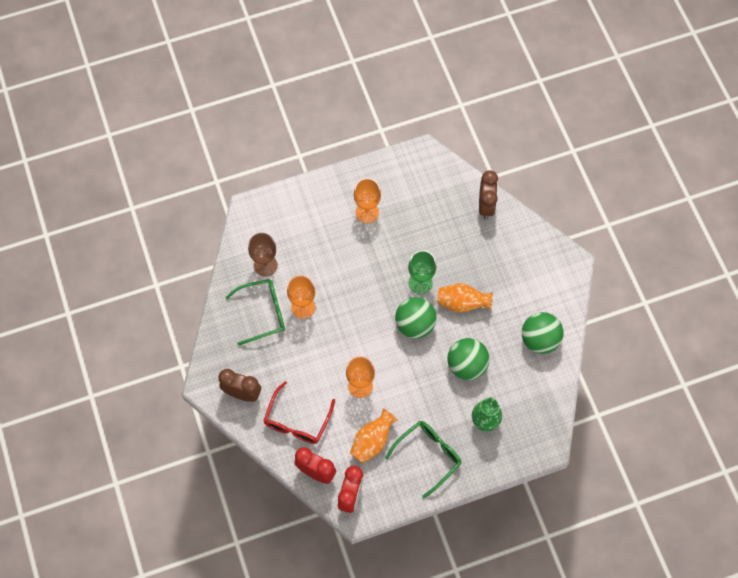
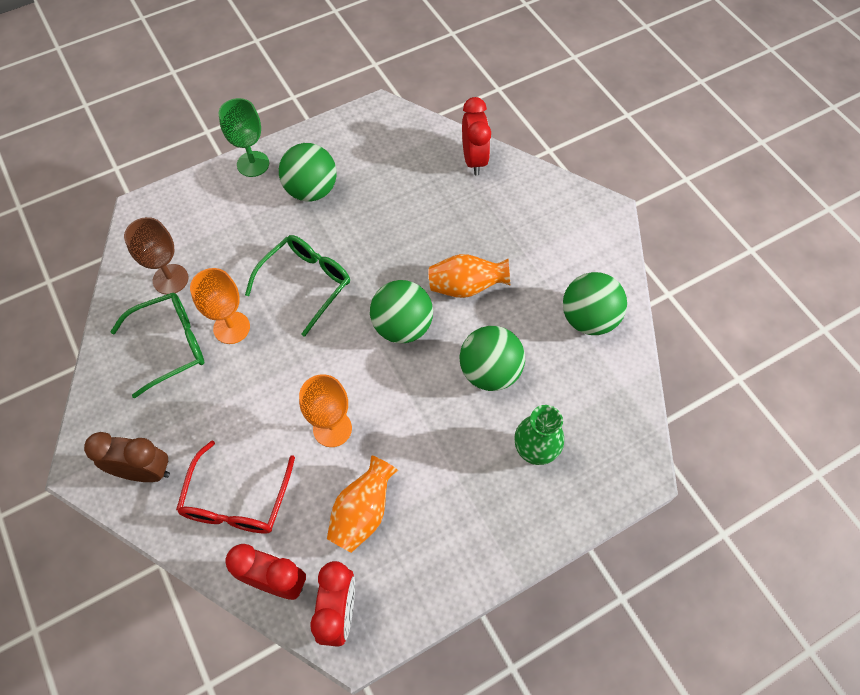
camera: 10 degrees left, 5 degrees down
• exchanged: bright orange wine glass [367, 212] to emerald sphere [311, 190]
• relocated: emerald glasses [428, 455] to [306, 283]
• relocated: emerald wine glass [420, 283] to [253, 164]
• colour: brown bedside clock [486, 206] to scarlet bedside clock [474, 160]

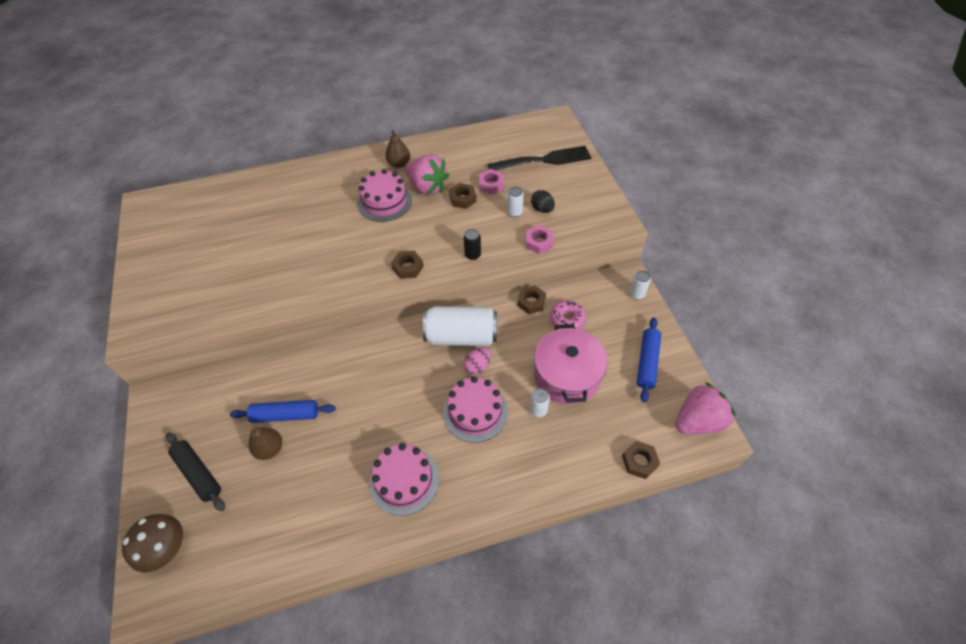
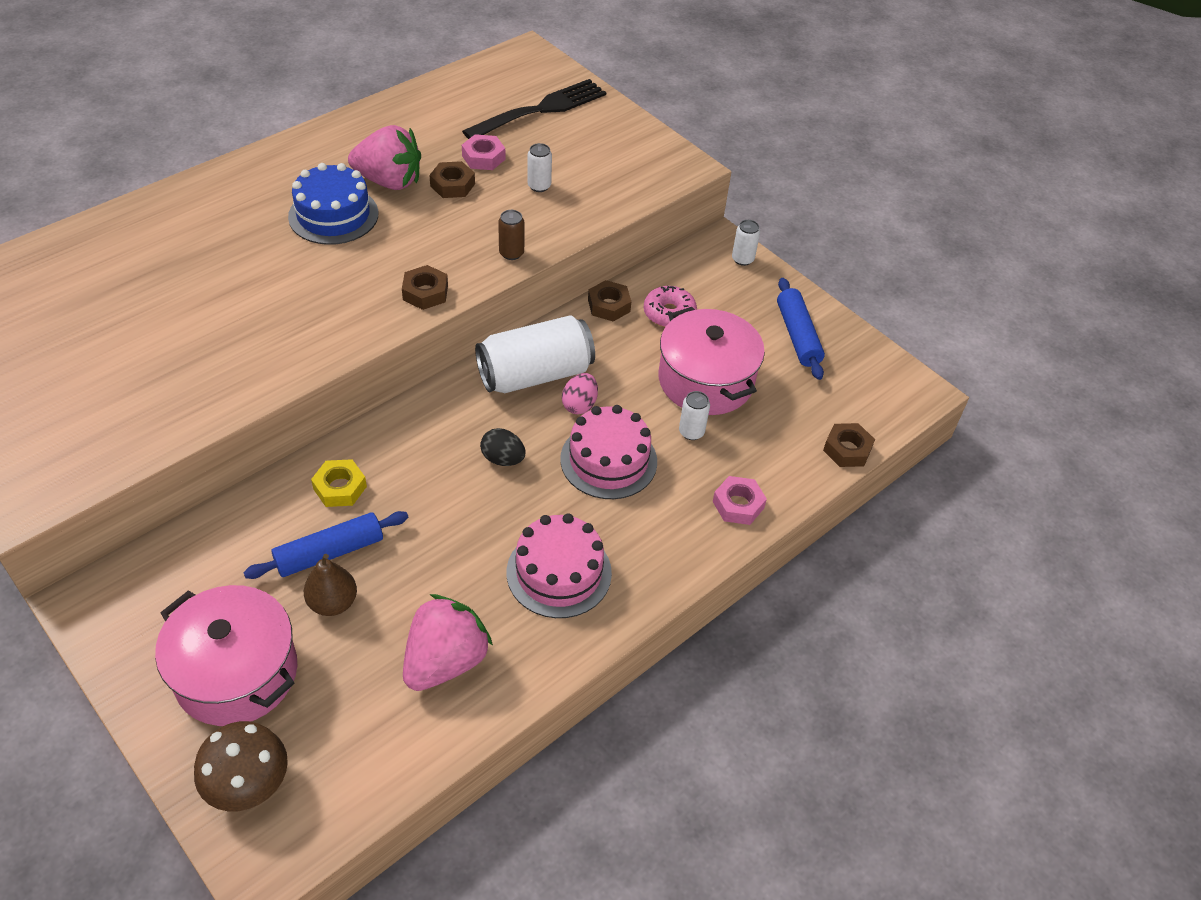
camera: 30 degrees left, 5 degrees down
• exchanged: black dough roller [198, 473] to rose-pink stockpot [236, 673]
• colour: rose-pink layer cake [384, 202] to royal blue layer cake [333, 215]
• missing: brown toy pear [399, 164]
• colour: black soda can [473, 255] to brown soda can [511, 253]
• relocated: rose-pink hex nut [538, 242] to [738, 505]
• relocated: black toy egg [542, 209] to [503, 459]
• relocated: rose-pink berry [698, 421] to [445, 661]
• appeared: bright yellow hex nut [340, 487]

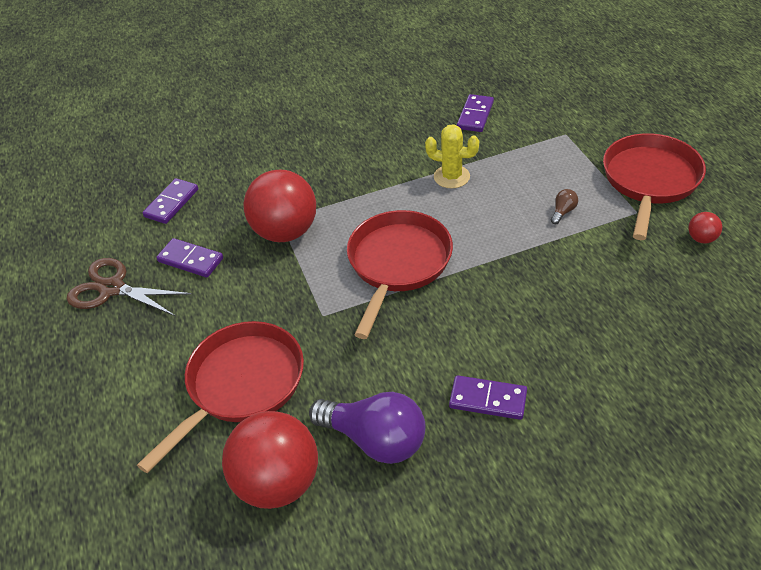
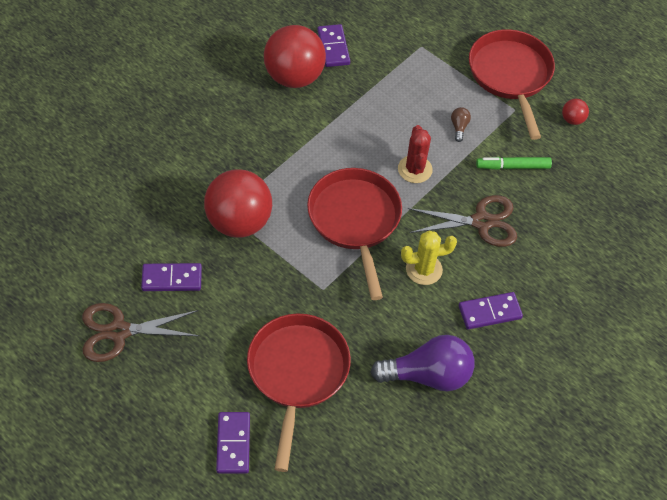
camera: 35 degrees left, 10 degrees up
• relocated: royal purple domino [171, 203] to [233, 444]
• relocated: scarlet sphere [277, 482] to [294, 77]
• relocated: bright yellow saguaro cactus [451, 177] to [424, 269]
• appeared: scarlet saguaro cactus [415, 169]
• appeared: brown shears [481, 222]
• appeared: emerald marker pen [513, 167]

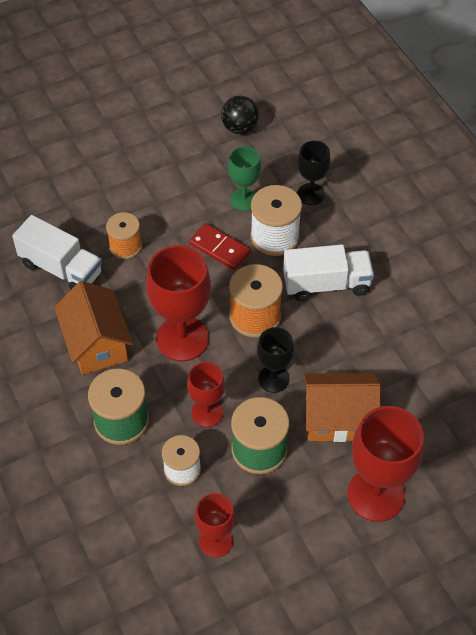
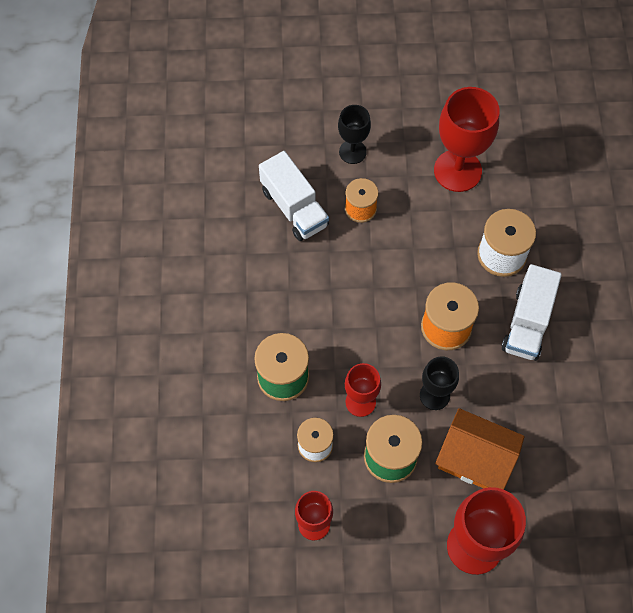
camera: 25 degrees right, 10 degrees up
• missing: bright orange toy house [96, 343]
• relocated: scarlet wine glass [182, 338] to [457, 171]
• missing: scarlet domino [219, 248]
• missing: black sphere [239, 128]
• missing: emerald wine glass [244, 200]
• spun: snow-white truck [326, 284] = [527, 323] 90 degrees clockwise
• relocated: black wine glass [311, 194] to [352, 152]

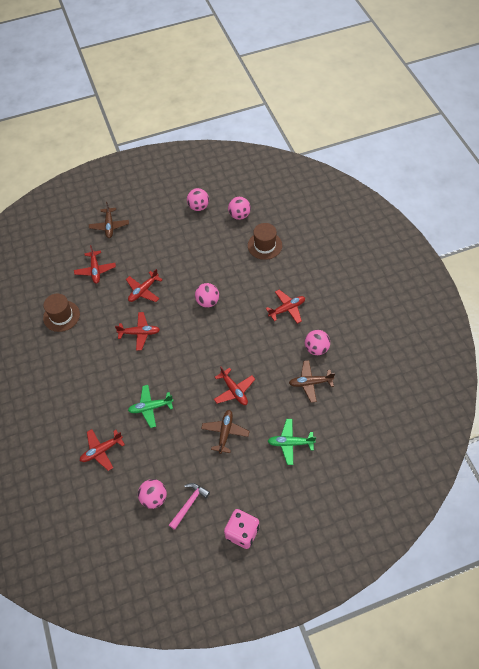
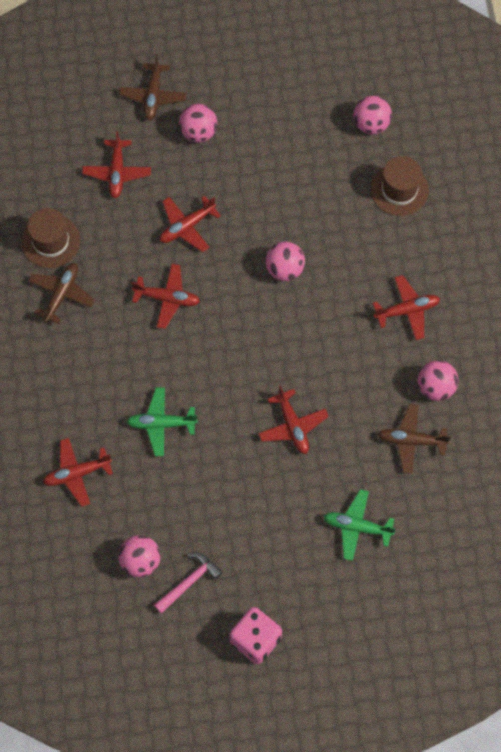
camera: 10 degrees right, 10 degrees up
• relocated: rose-pink sphere [198, 207] to [198, 132]
• relocated: brown aeroplane [225, 432] to [61, 294]

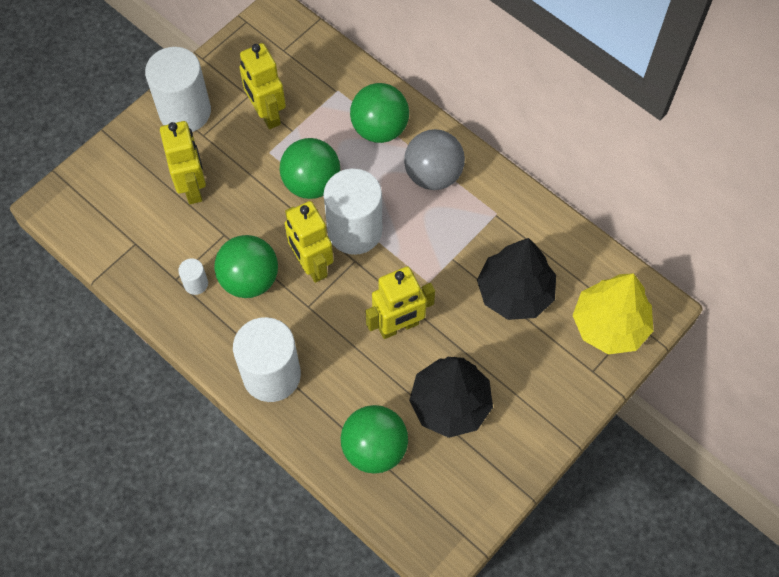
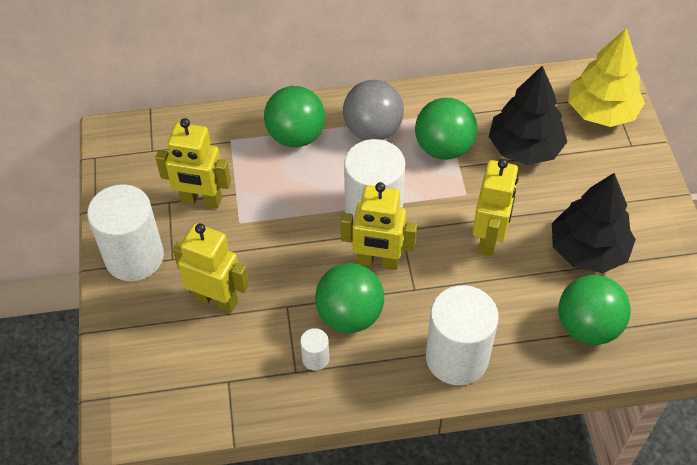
camera: 50 degrees left, 10 degrees down
• relocated: emerald sphere [311, 183] to [443, 148]

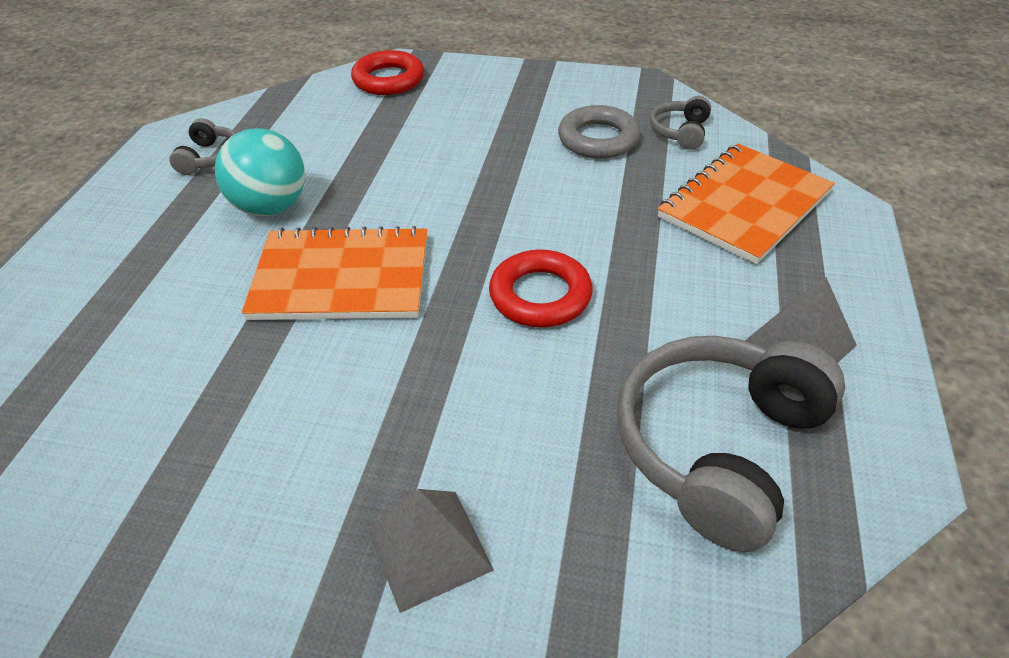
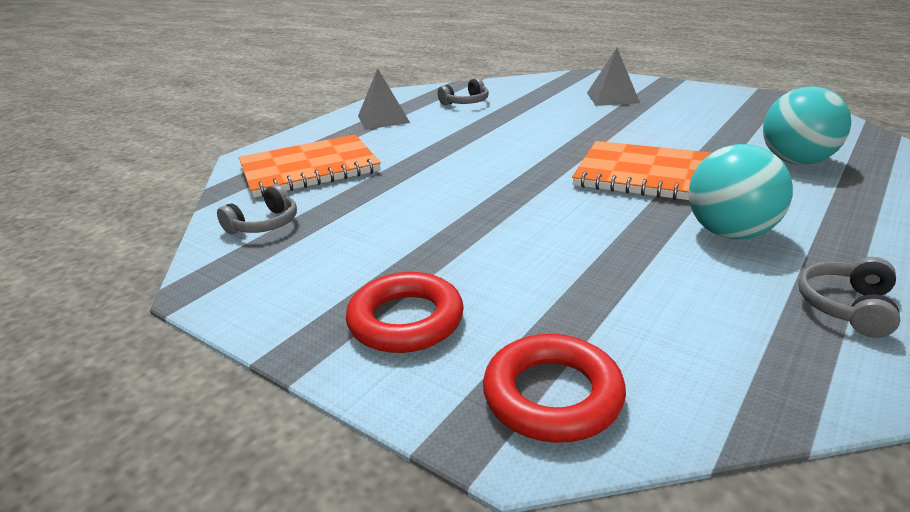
camera: 155 degrees left, 15 degrees down
• relocated: scarlet ring [540, 295] to [406, 320]
• missing: gray ring [598, 139]
• size: gray headphones [718, 447] = [466, 102] x0.46
• appeared: teal sphere [796, 161]

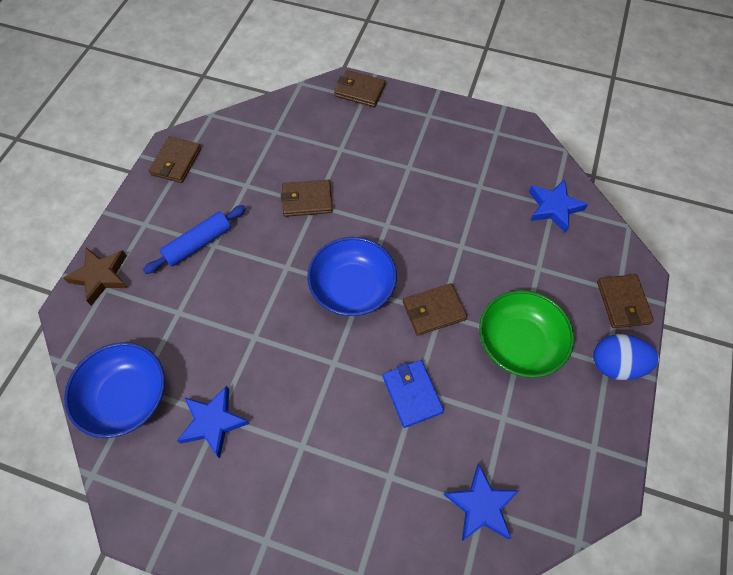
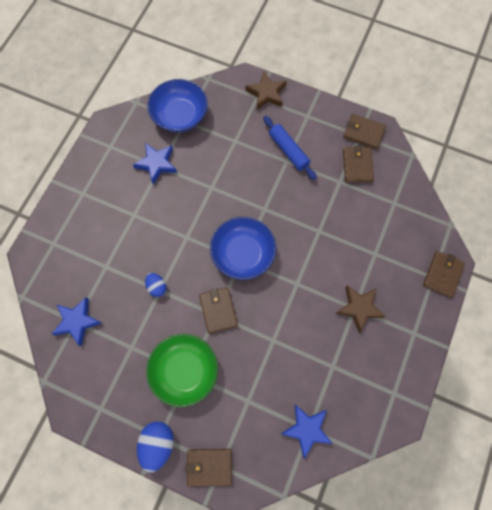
camera: 95 degrees right, 10 degrees up
• relocated: brown wallet [307, 200] to [357, 166]
• exchanged: royal blue wallet [412, 394] to royal blue toy egg [157, 287]
• appeared: brown star [359, 308]

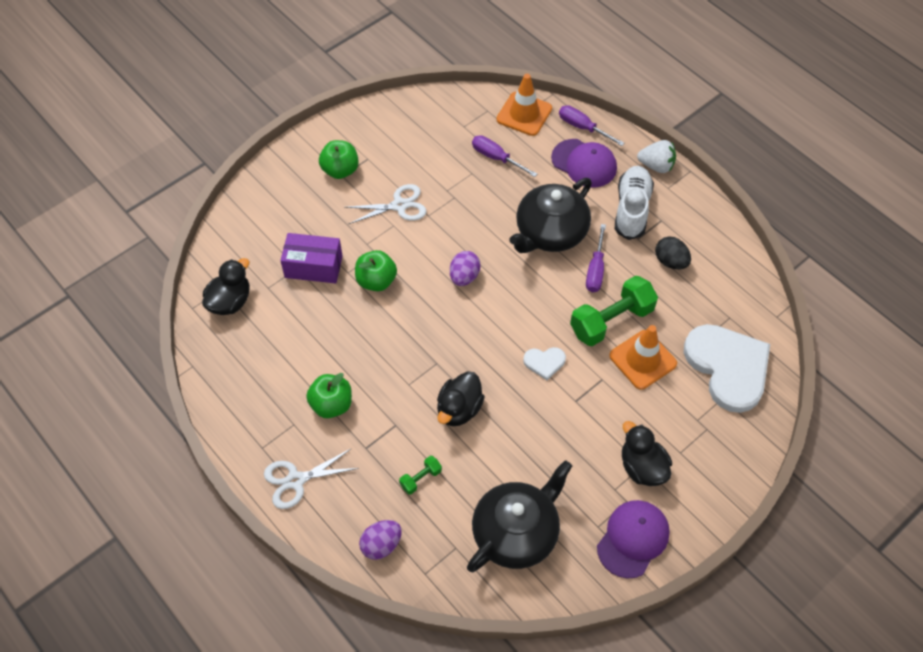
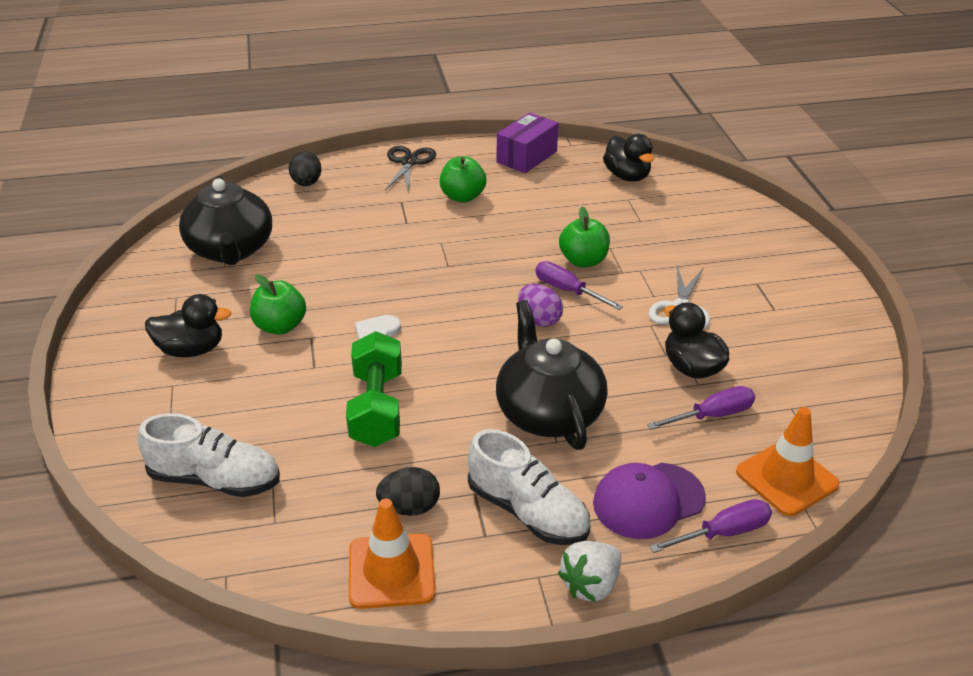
camera: 120 degrees right, 20 degrees down
• colour: snow-white shears [296, 480] to black shears [409, 162]
• relocated: royal purple package [313, 267] to [527, 157]
• relocated: emerald apple fruit [340, 170] to [280, 326]
• colour: royal purple toy egg [381, 545] to black toy egg [306, 183]
• missing: emerald free weight [420, 478]
• relocated: black duck [459, 409] to [692, 368]
• relocated: royal purple screwdriver [595, 270] to [567, 291]
• missing: royal purple baseball cap [633, 539]
• relocated: bright orange safety cone [642, 360] to [391, 571]
• exchanged: snow-white heart [728, 367] to snow-white shoe [215, 479]

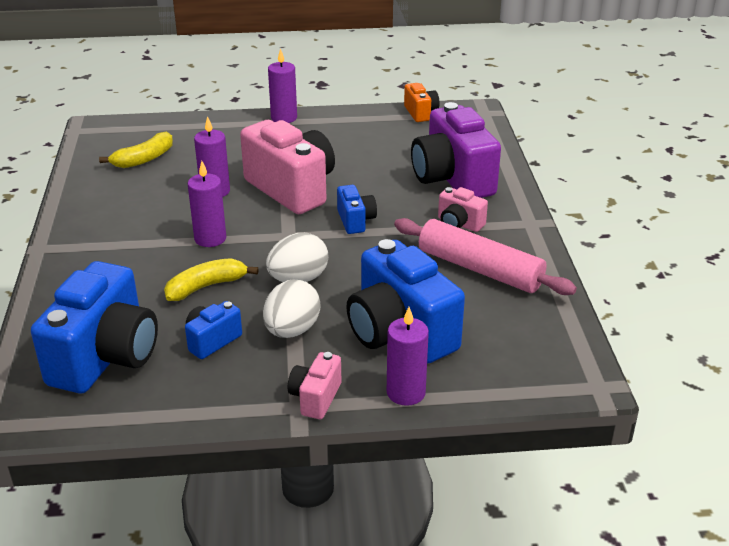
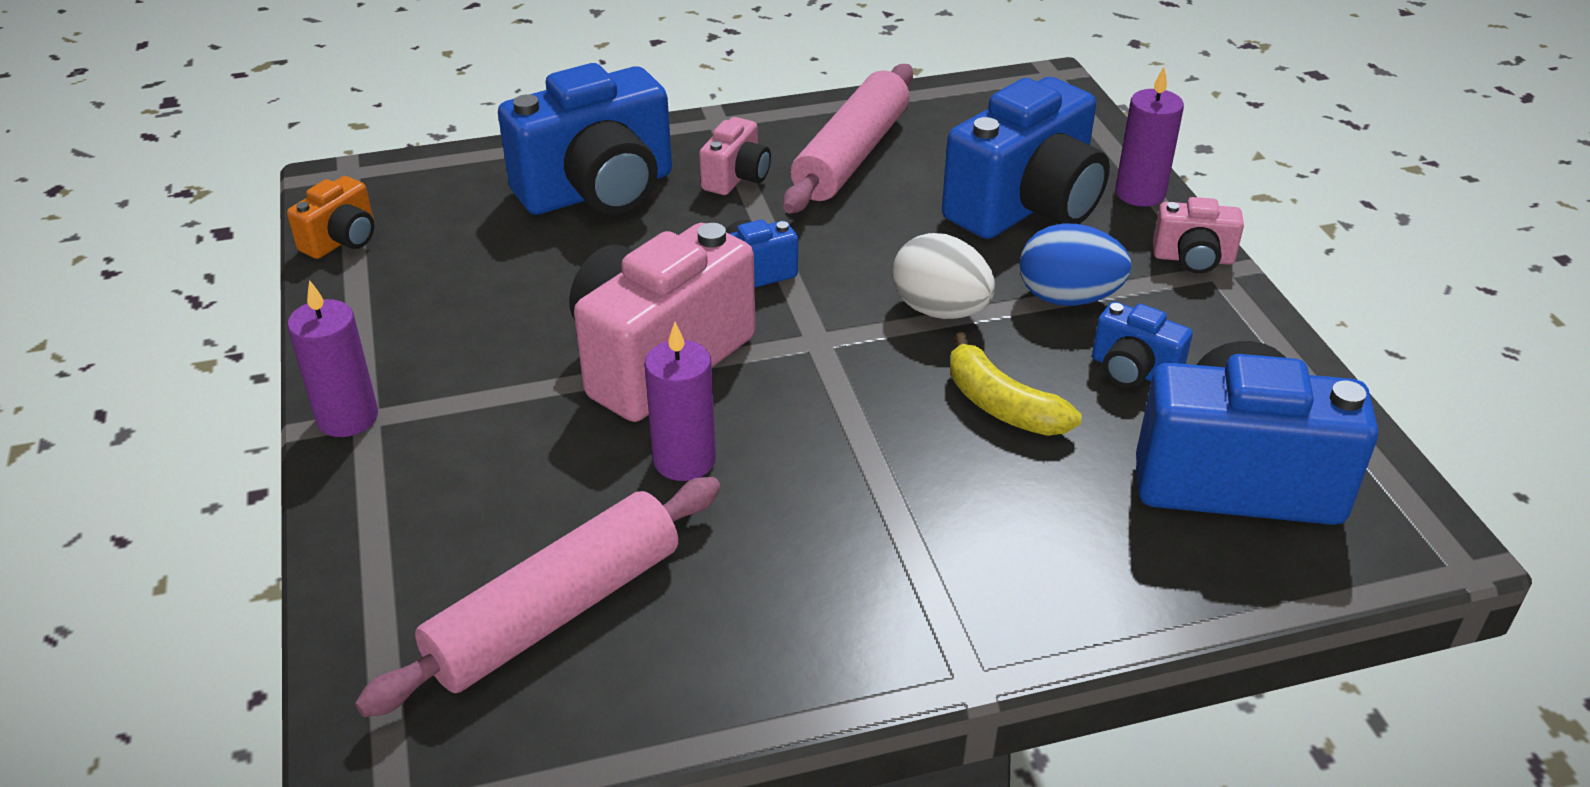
camera: 100 degrees left, 5 degrees up
• exchanged: bright yellow banana fruit [144, 159] to rose-pink dough roller [555, 611]
• missing: royal purple candle [210, 238]
• colour: snow-white toy egg [292, 330] to royal blue toy egg [1068, 298]
• spun: bright orange camera [420, 113] = [342, 240] 150 degrees clockwise
• colour: royal purple camera [452, 179] to royal blue camera [598, 191]

